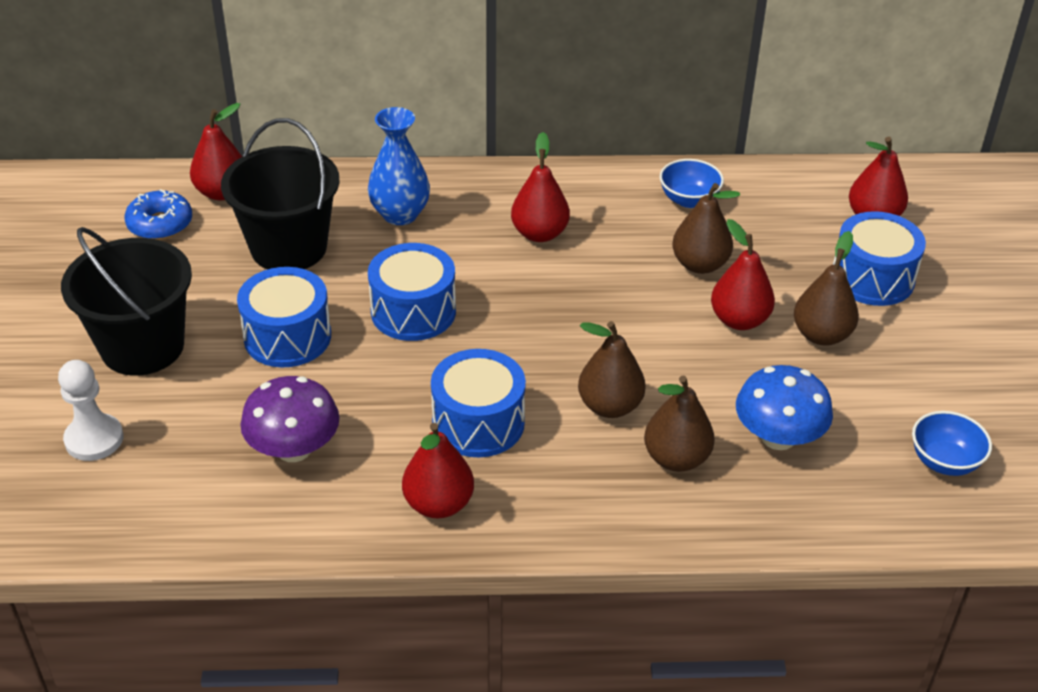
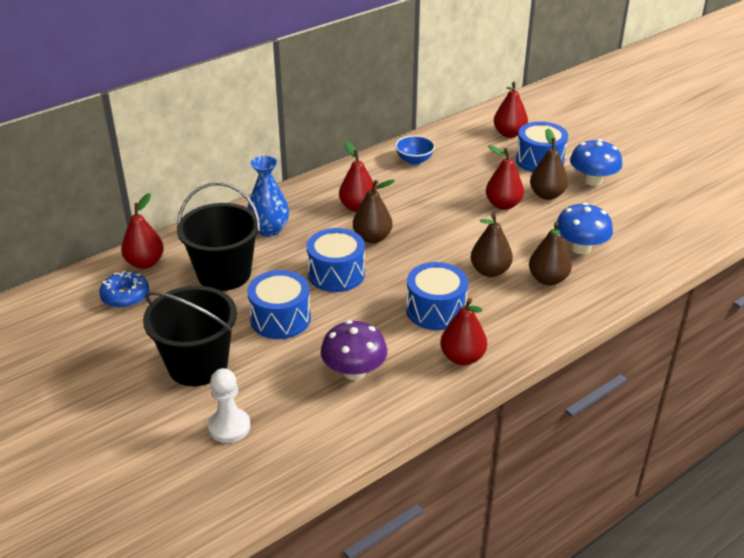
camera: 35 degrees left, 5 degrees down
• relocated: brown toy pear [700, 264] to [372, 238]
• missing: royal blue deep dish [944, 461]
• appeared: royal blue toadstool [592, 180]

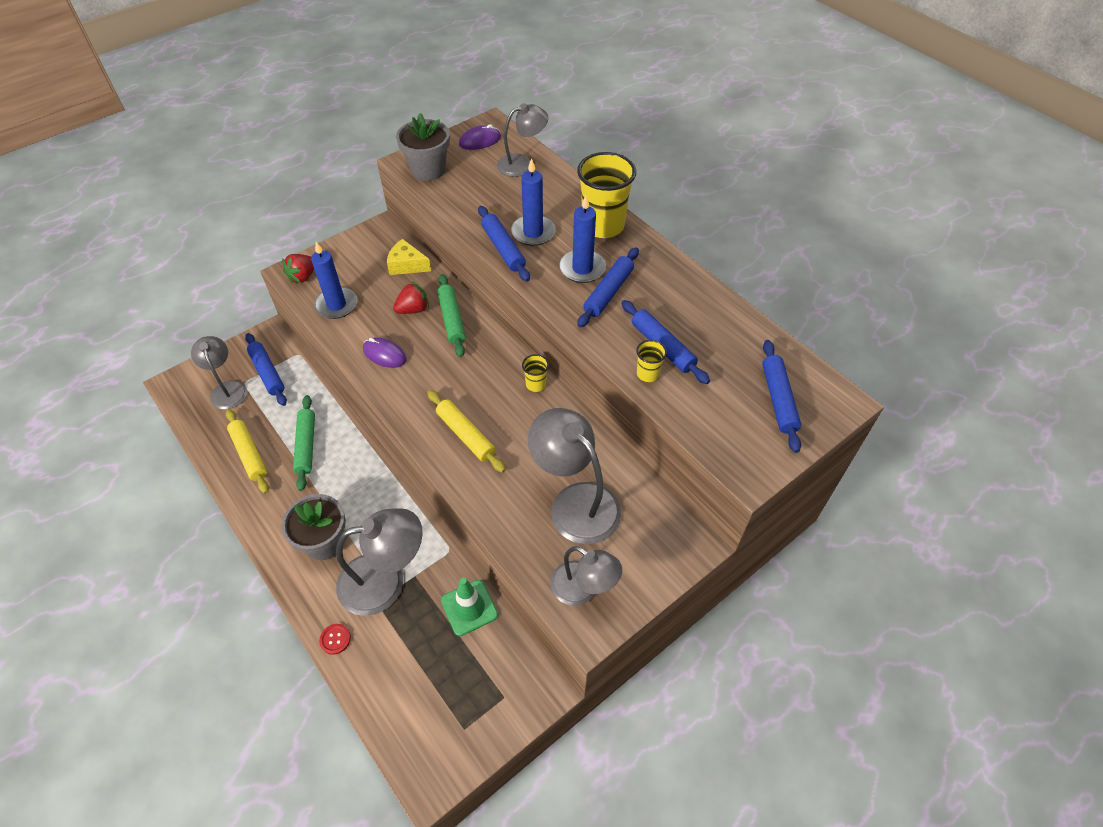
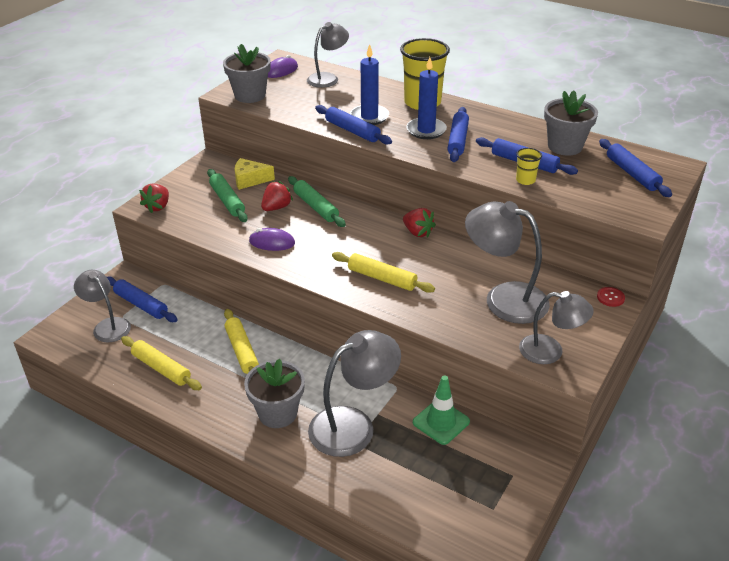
camera: 20 degrees left, 15 degrees down
• relocated: emerald dough roller [306, 445] to [227, 201]
• missing: royal blue candle [336, 305]
• relocated: scarlet shirt button [335, 639] to [610, 297]
• exchanged: bright yellow cup [536, 384] to scarlet berry [417, 232]
• appeared: bright yellow dough roller [242, 351]
• appeared: gray plant pot [565, 146]

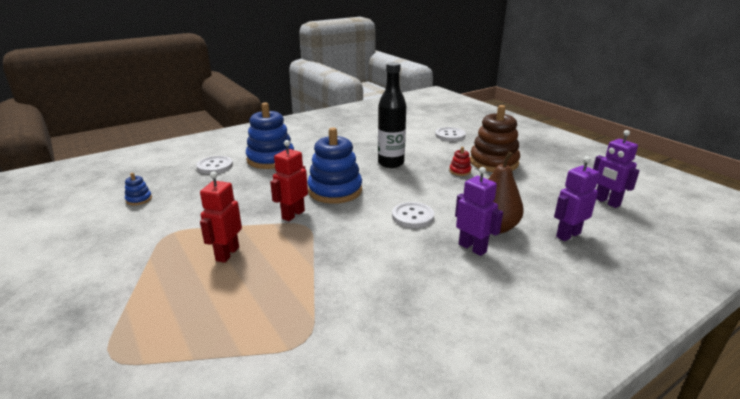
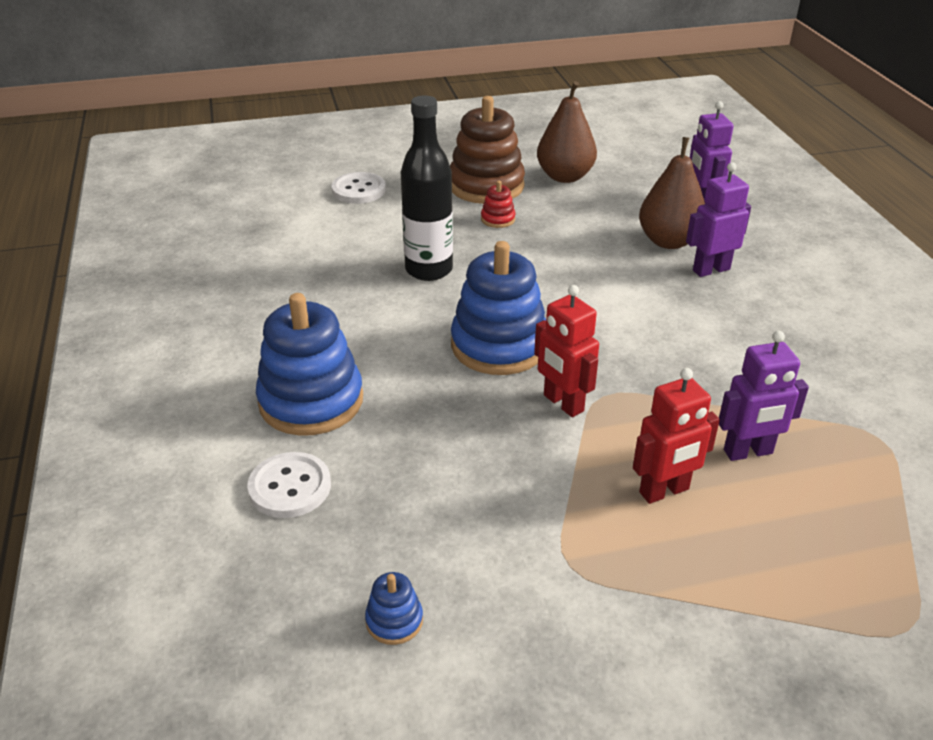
camera: 70 degrees left, 10 degrees up
• spun: scarlet toy robot [227, 254] = [664, 491] 60 degrees counterclockwise
• missing: snow-white shirt button [412, 216]
• relocated: royal purple toy robot [607, 202] to [748, 452]
• appeared: brown toy pear [565, 176]

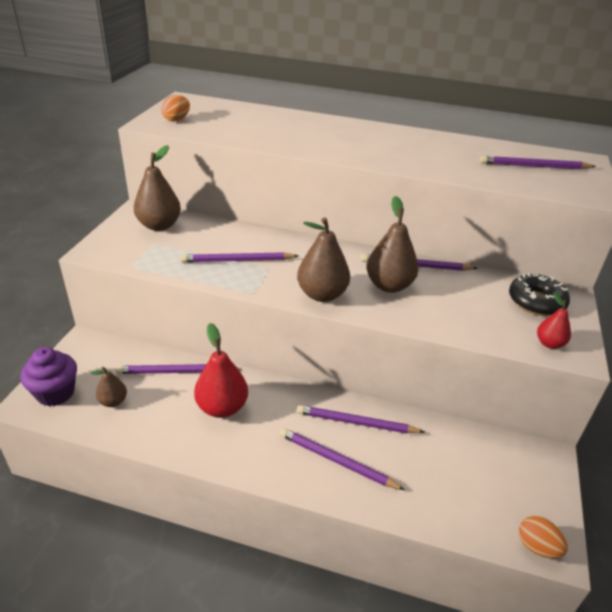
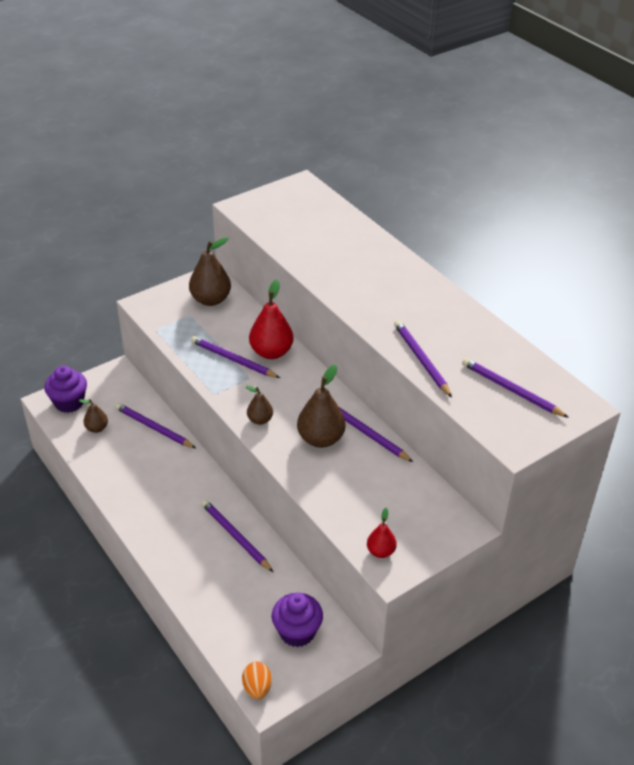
camera: 40 degrees right, 5 degrees up
• missing: bright orange toy egg [176, 120]
• relocated: scarlet toy pear [222, 407] to [271, 352]
• relocated: royal purple lead pencil [336, 461] to [421, 360]
• size: brown toy pear [322, 294] = [260, 420] x0.56
• missing: black donut [536, 302]
• appeared: royal purple fairy cake [297, 632]

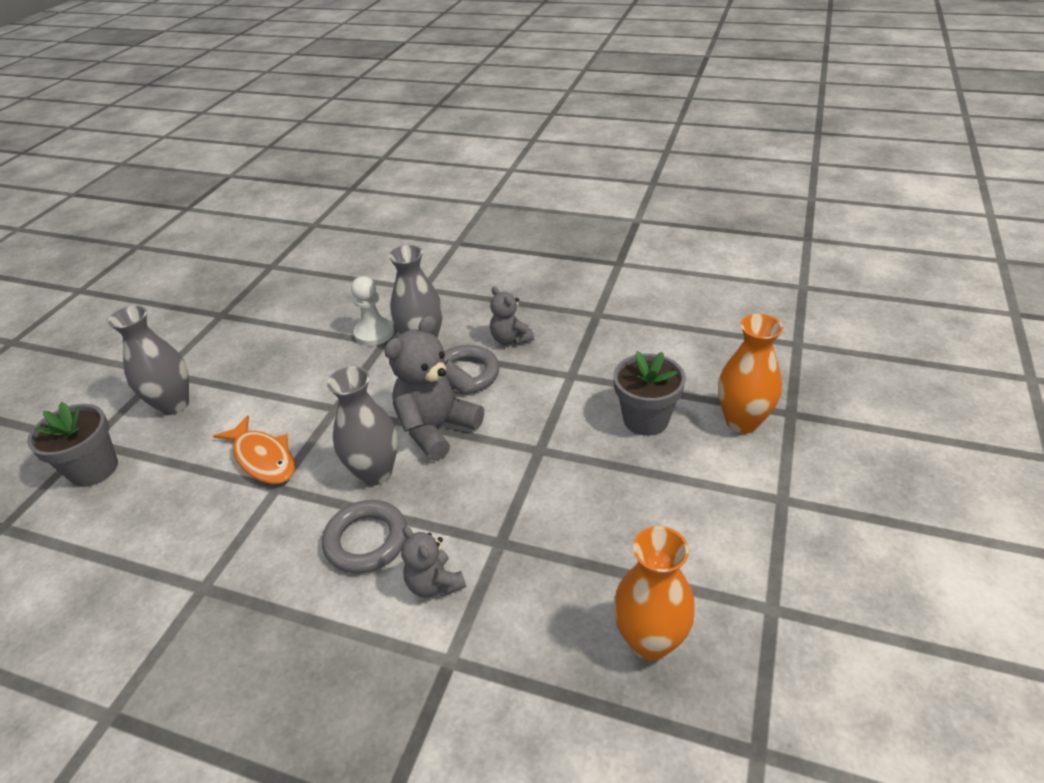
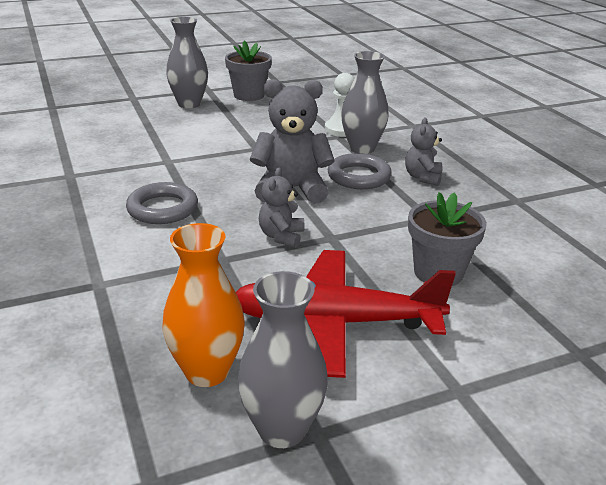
camera: 45 degrees right, 10 degrees down
• relocated: gray plant pot [94, 469] to [249, 95]
• missing: bright orange toy fish [263, 458]
• relocated: gray tall vase [375, 472] to [282, 429]
• relocated: gray teddy bear [434, 583] to [281, 236]
• missing: bright orange tall vase [742, 421]
• appeared: scarlet aeroplane [335, 323]

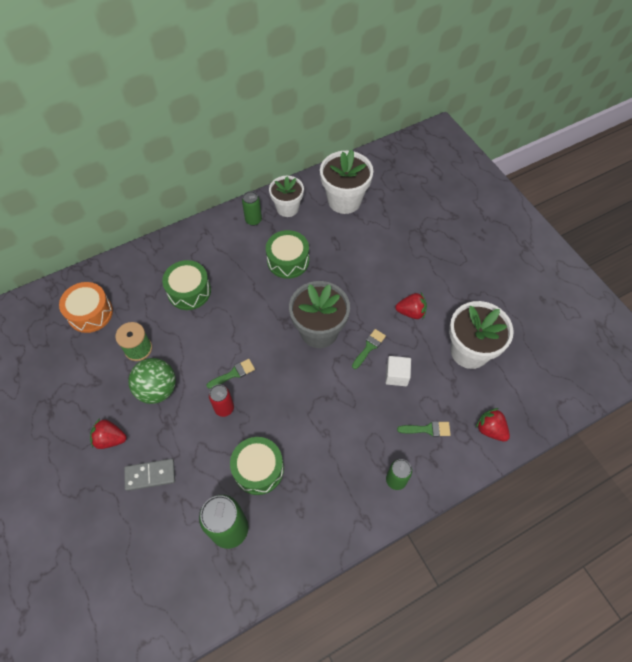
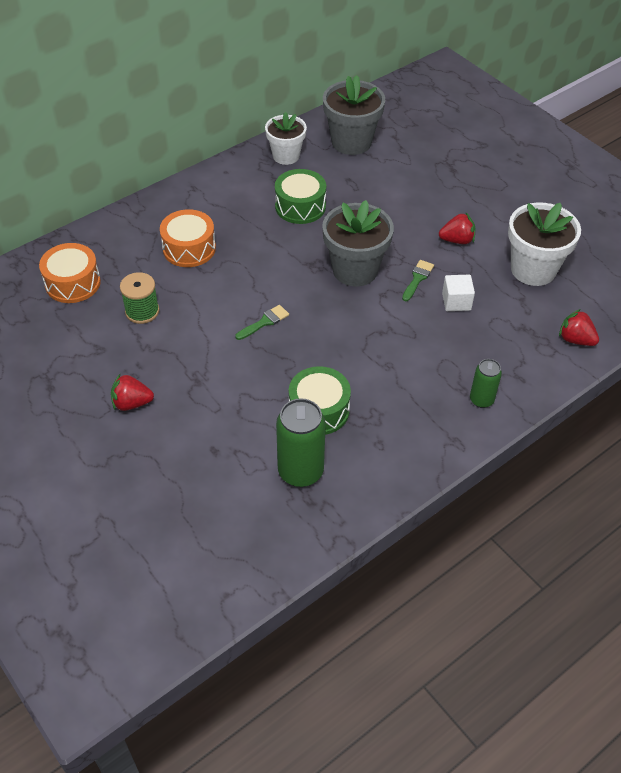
camera: 10 degrees left, 10 degrees down
• missing: gray domino [150, 475]
• missing: emerald sphere [157, 389]
• colour: emerald drum [189, 291] to bright orange drum [189, 248]
• missing: scarlet soda can [224, 408]
• missing: emerald soda can [253, 220]
• colour: snow-white plant pot [344, 200] to gray plant pot [351, 142]
• missing: emerald paint brush [427, 429]

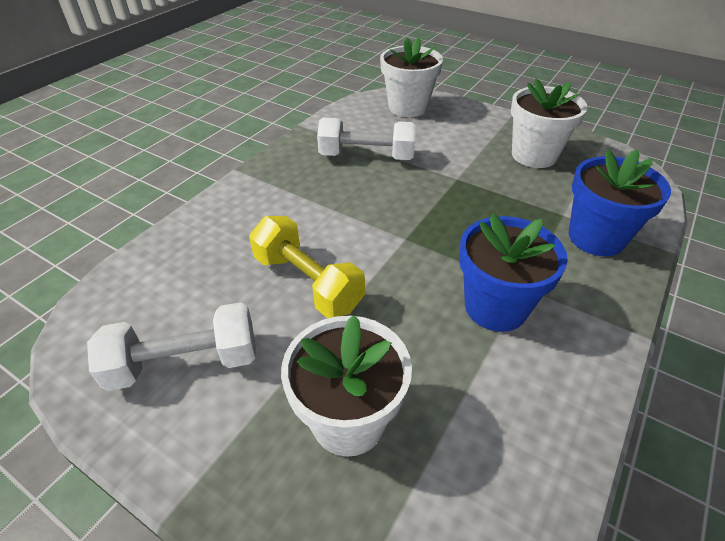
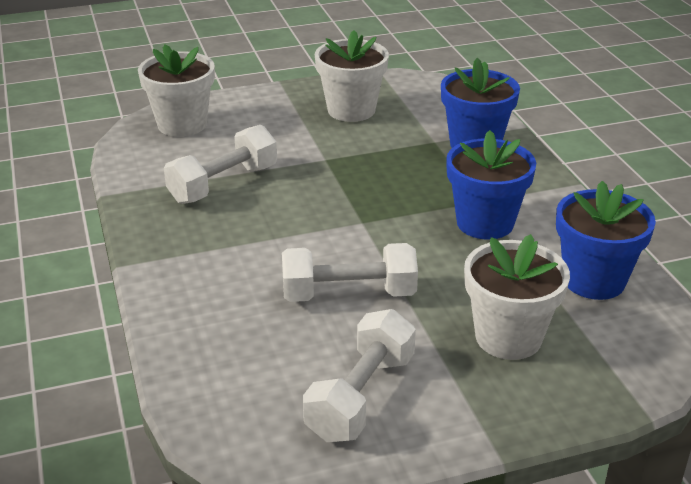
camera: 50 degrees left, 10 degrees down
• colour: bright yellow free weight [307, 282] to snow-white free weight [348, 294]
• appeared: royal blue plant pot [593, 280]

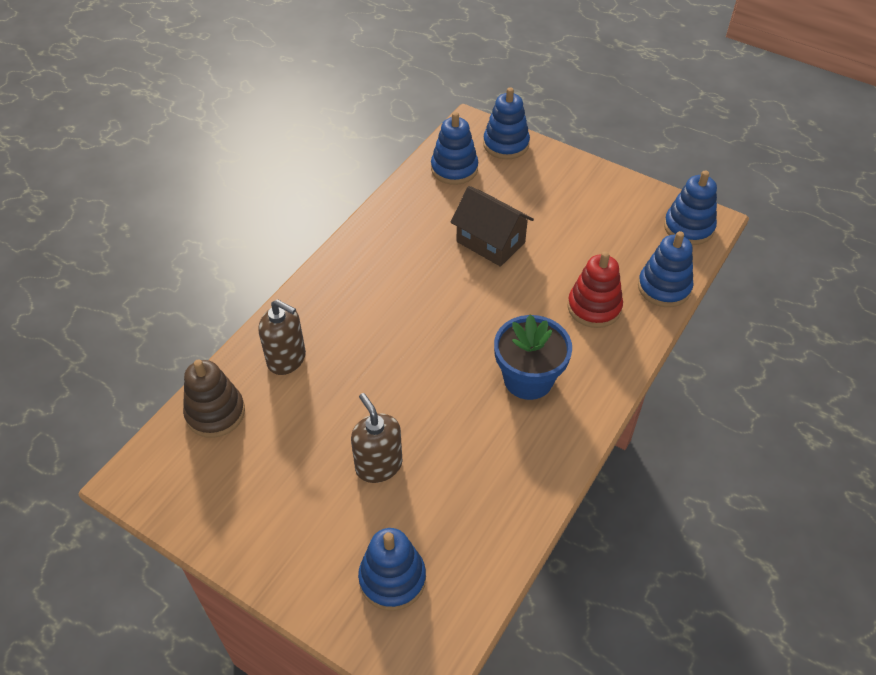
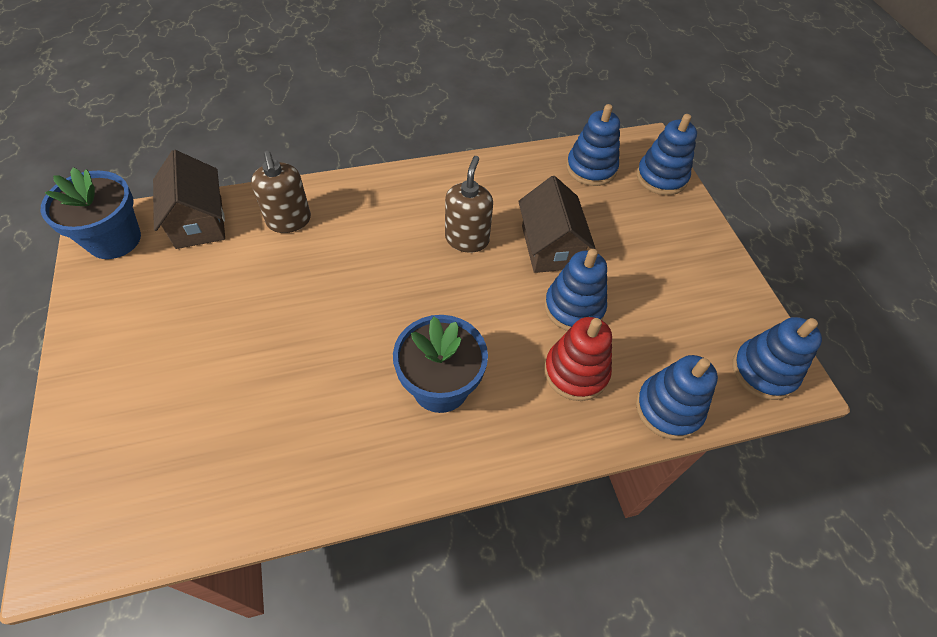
camera: 40 degrees right, 5 degrees up
• exchanged: brown stacking toy [215, 413] to brown toy house [199, 222]
• relocated: brown pump bottle [378, 465] to [467, 239]
• relocated: royal blue stacking toy [392, 579] to [574, 307]
• appeared: royal blue plant pot [114, 239]

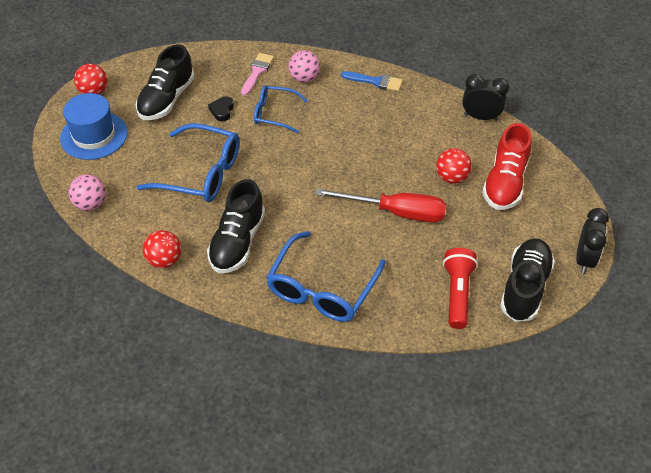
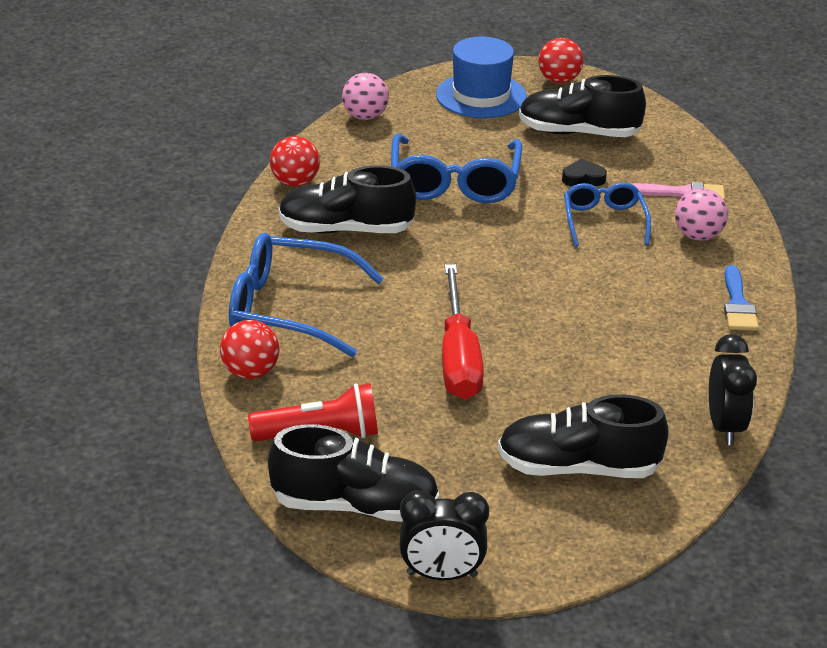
camera: 75 degrees right, 15 degrees down
• relocated: scarlet sphere [451, 177] to [251, 372]
• colour: scarlet shoe [505, 183] to black shoe [578, 467]

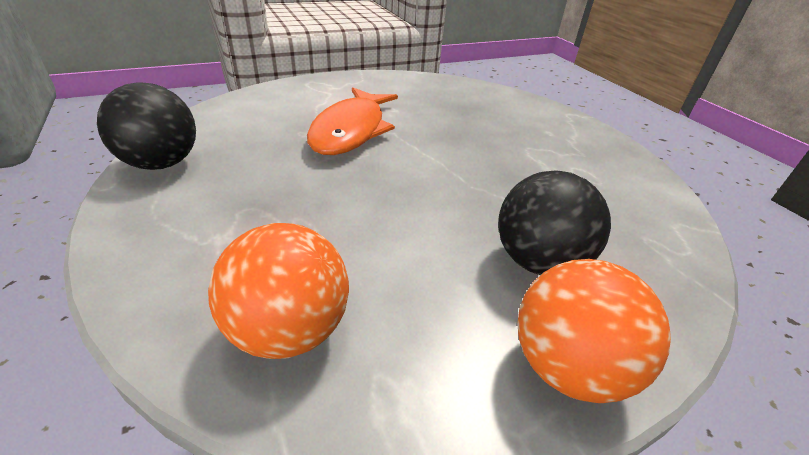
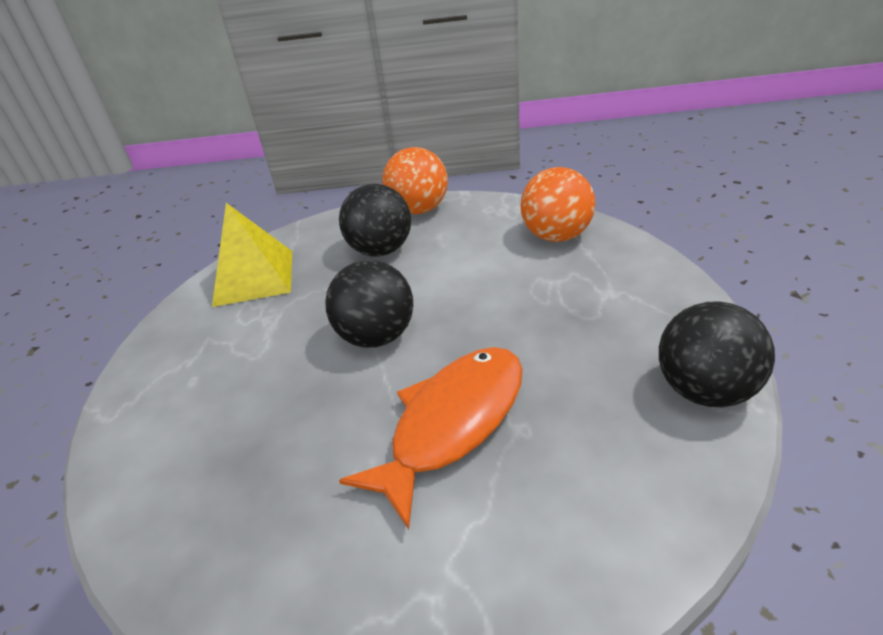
camera: 150 degrees left, 0 degrees up
• appeared: bright yellow solid pyramid [254, 277]
• appeared: black sphere [377, 336]

